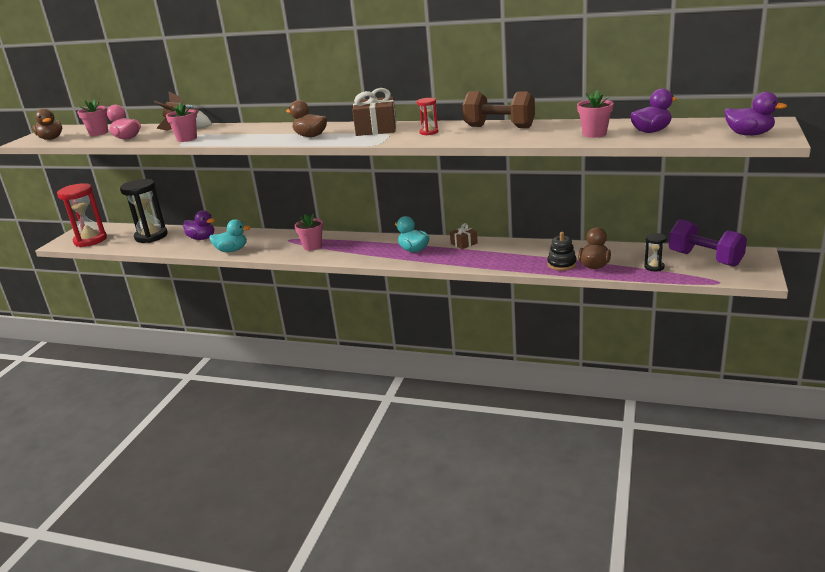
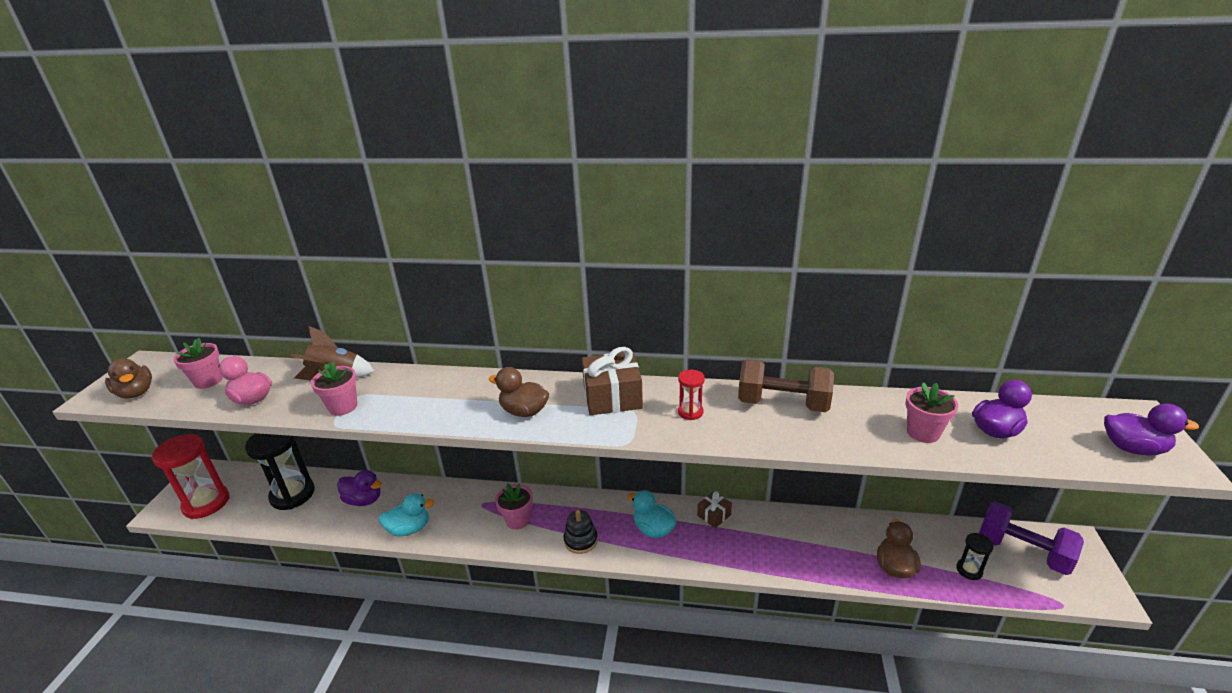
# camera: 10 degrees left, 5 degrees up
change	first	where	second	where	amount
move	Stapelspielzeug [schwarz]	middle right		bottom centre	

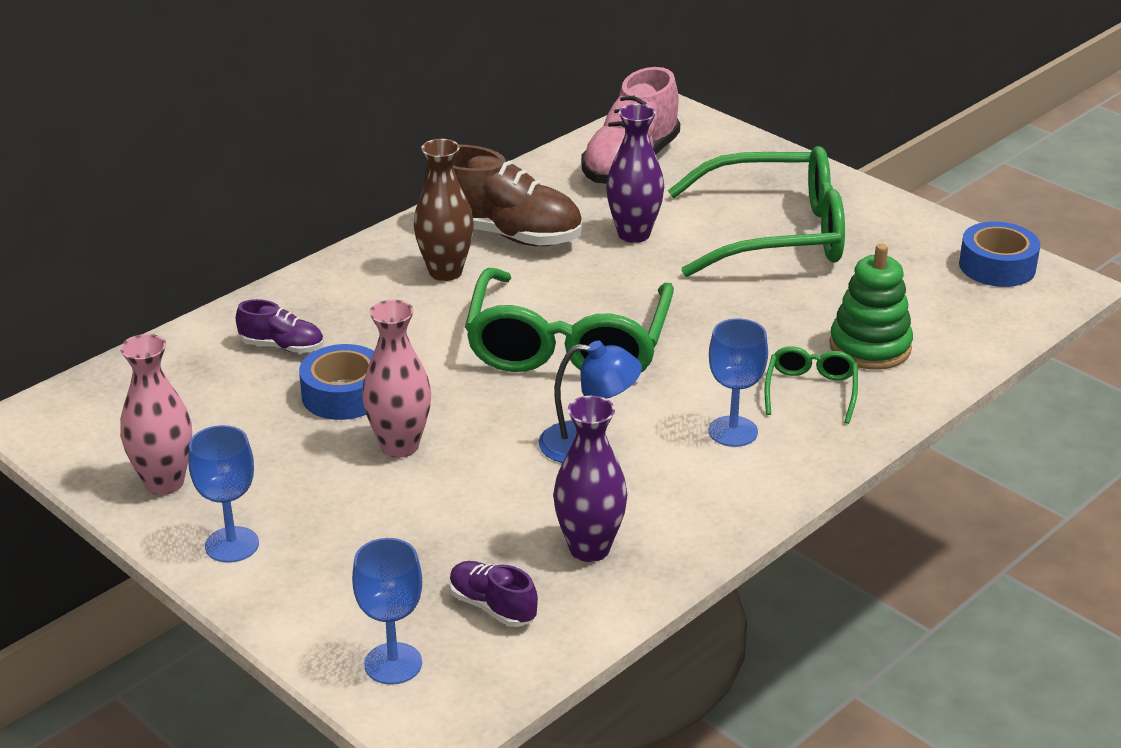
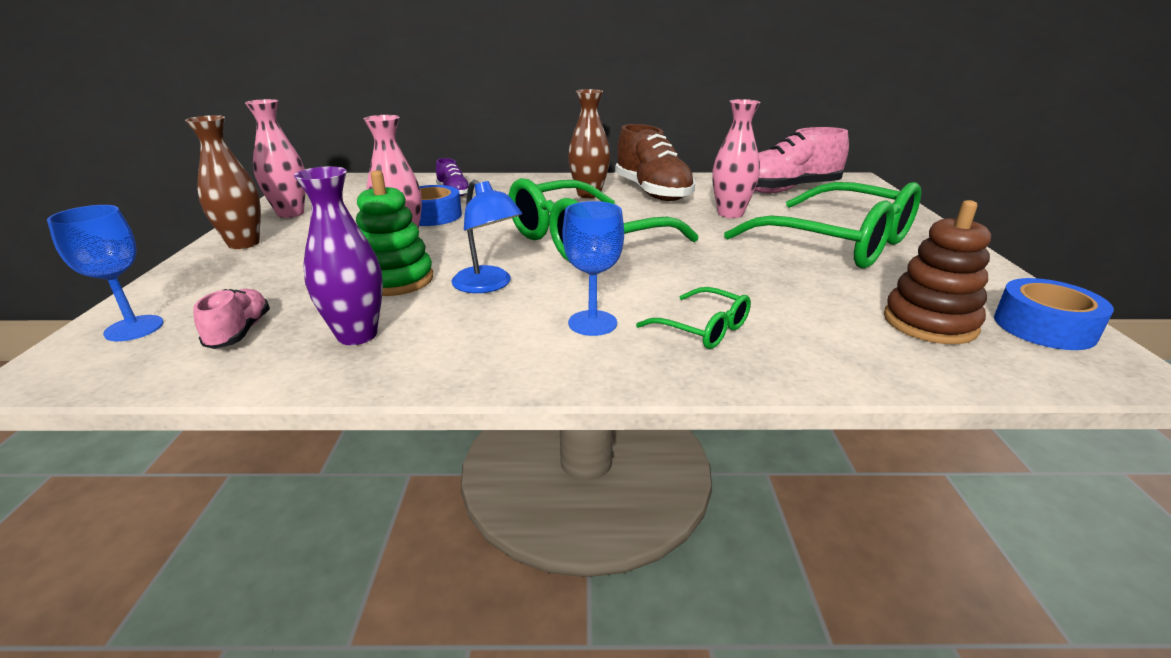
# camera: 45 degrees right, 5 degrees down
change	first	where	second	where	amount
insert			Stapelspielzeug [braun]	middle right	
move	Stapelspielzeug [grün]	middle right		centre	
replace	Kelch [blau] (1st from left)	middle left	Vase [braun] (1st from left)	top left	
recolor	Schuh [lila] (2nd from left)	bottom centre	Schuh [rosa] (1st from left)	middle left	
recolor	Vase [lila] (2nd from left)	top centre	Vase [rosa] (3rd from left)	top centre	
rotate	Brille [grün] (3rd from left in the first image)	middle right	Brille [grün] (2nd from left)	centre	75 degrees clockwise

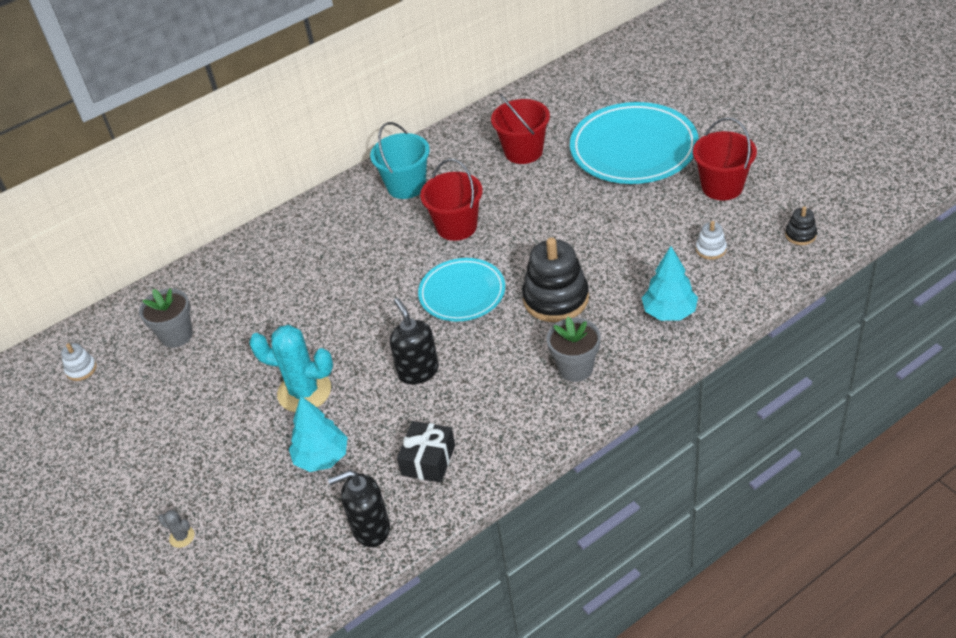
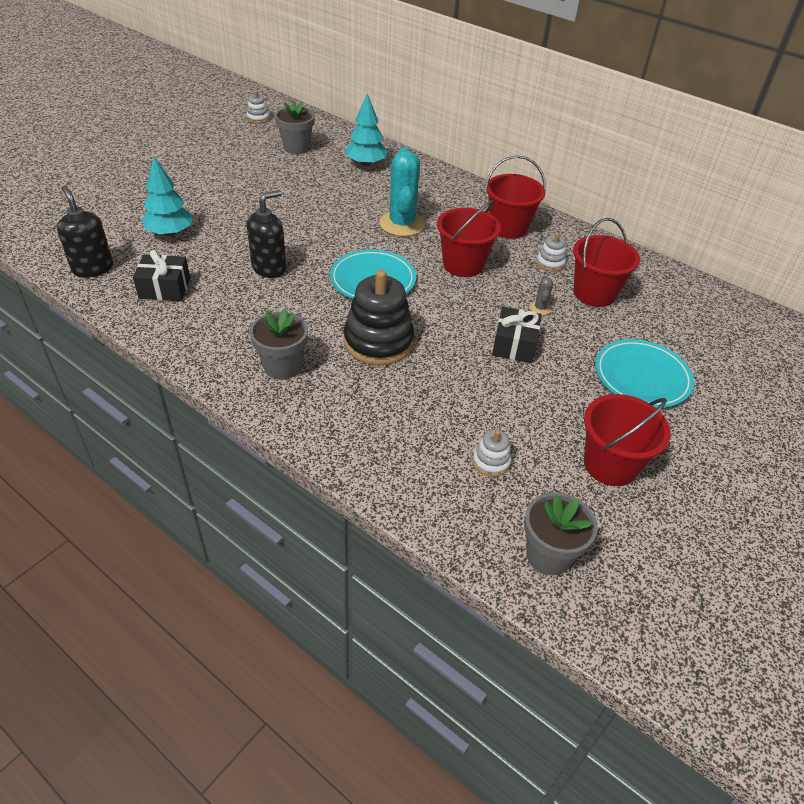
# camera: 65 degrees right, 0 degrees up
change	first	where	second	where	amount
insert			Geschenk [schwarz] (2nd from left)	centre	
insert			Stapelspielzeug [weiß] (3rd from left)	top right	
move	Kaktus [grau]	bottom left		middle right	
move	Kaktus [türkis]	middle left		top centre	
move	Baum [türkis] (2nd from left)	middle right		top centre	
replace	Stapelspielzeug [schwarz] (2nd from left)	middle right	Blumentopf [grau] (3rd from left)	middle right	
recolor	Eimer [türkis]	top centre	Eimer [rot] (2nd from left)	top centre	
resize	Teller [türkis] (2nd from left)	top centre		middle right	x0.62

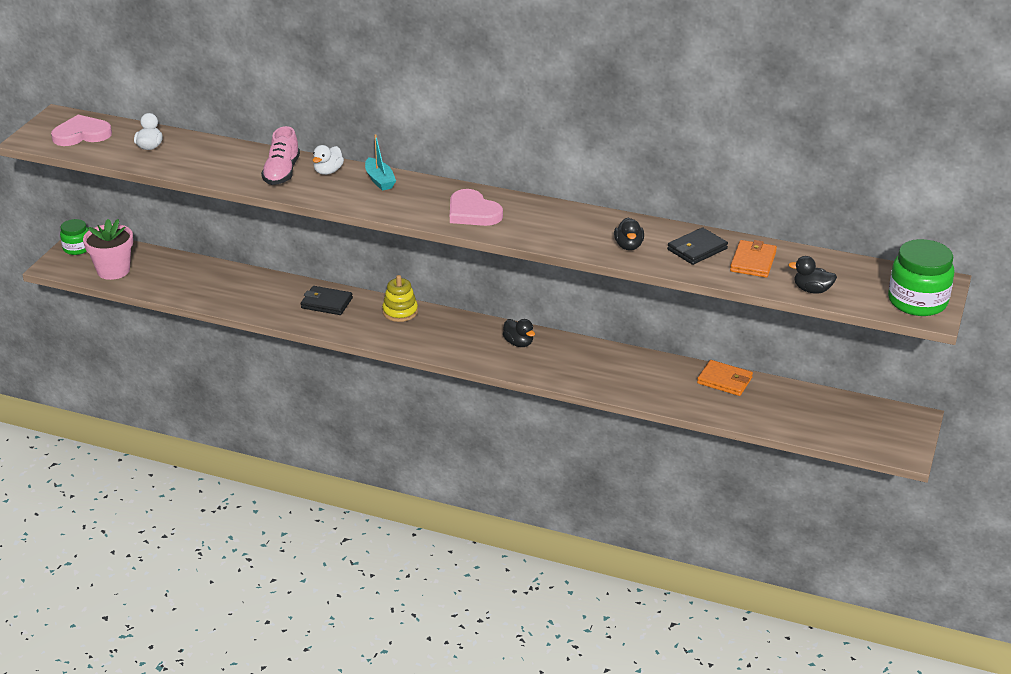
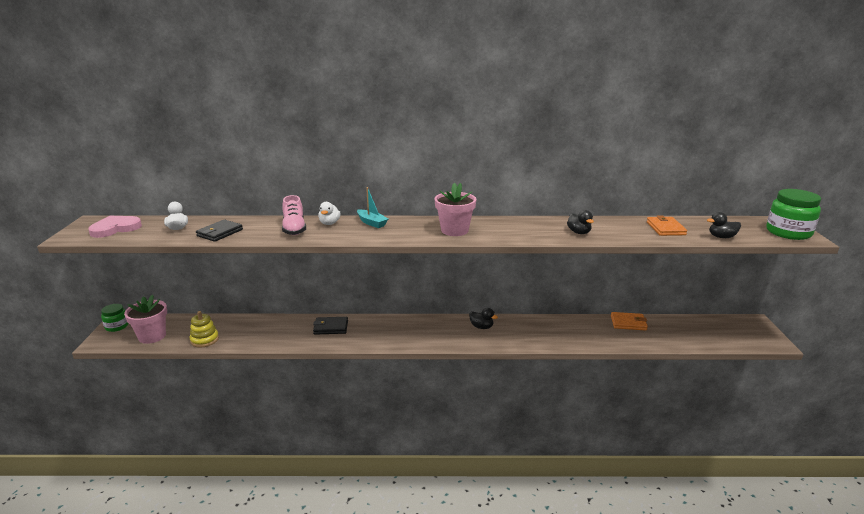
# camera: 20 degrees left, 10 degrees down
change	first	where	second	where	amount
move	Stapelspielzeug [gelb]	centre		middle left	
move	Geldbörse [schwarz] (2nd from left in the first image)	middle right	Geldbörse [schwarz] (1st from left)	middle left	
replace	Herz [rosa] (2nd from left)	top centre	Blumentopf [rosa] (2nd from left)	centre	

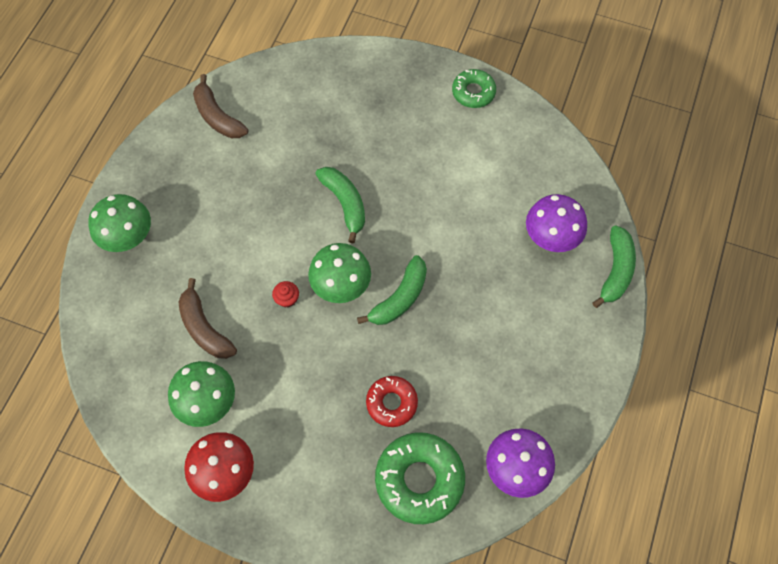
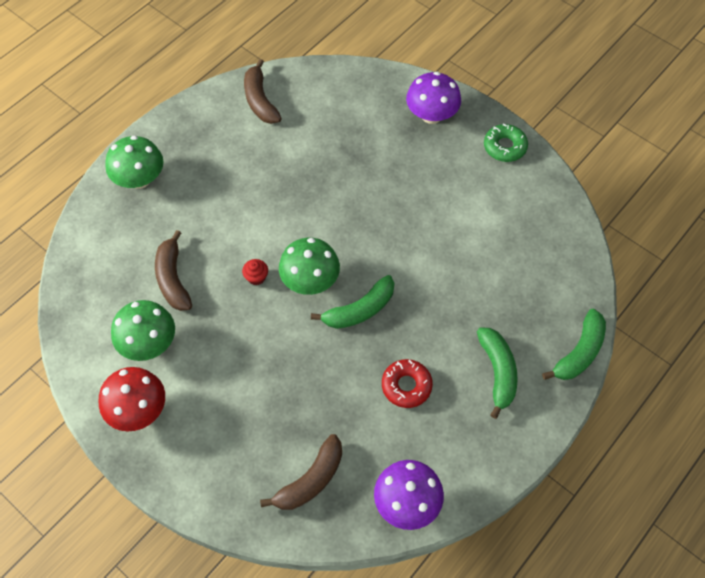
# camera: 20 degrees right, 5 degrees down
change	first	where	second	where	amount
move	Banane [grün] (1st from left in the first image)	centre	Banane [grün] (2nd from left)	middle right	
move	Donut [rot]	bottom centre		centre	
move	Pilz [lila] (2nd from left)	middle right		top centre	
replace	Donut [grün] (1st from left)	bottom centre	Banane [braun] (3rd from left)	bottom centre	

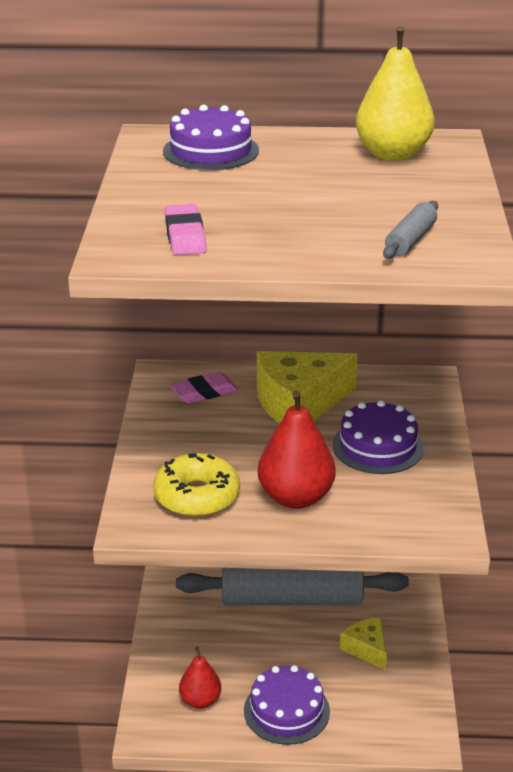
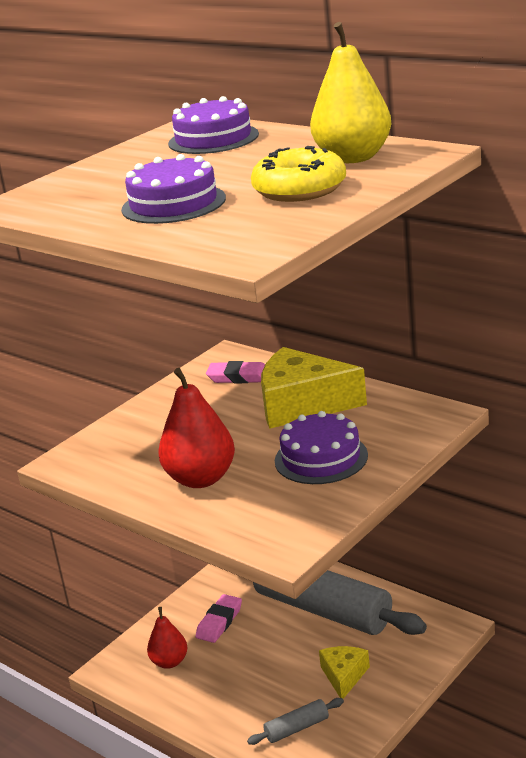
# camera: 40 degrees right, 5 degrees down
change	first	where	second	where	amount
move	Donut [gelb]	centre		top centre	
move	Radiergummi [rosa] (1st from left)	top centre		bottom centre	
move	Kuchen [lila] (2nd from left in the first image)	bottom centre	Kuchen [lila] (1st from left)	top left	
move	Nudelholz [grau] (2nd from left in the first image)	top right	Nudelholz [grau] (1st from left)	bottom centre	

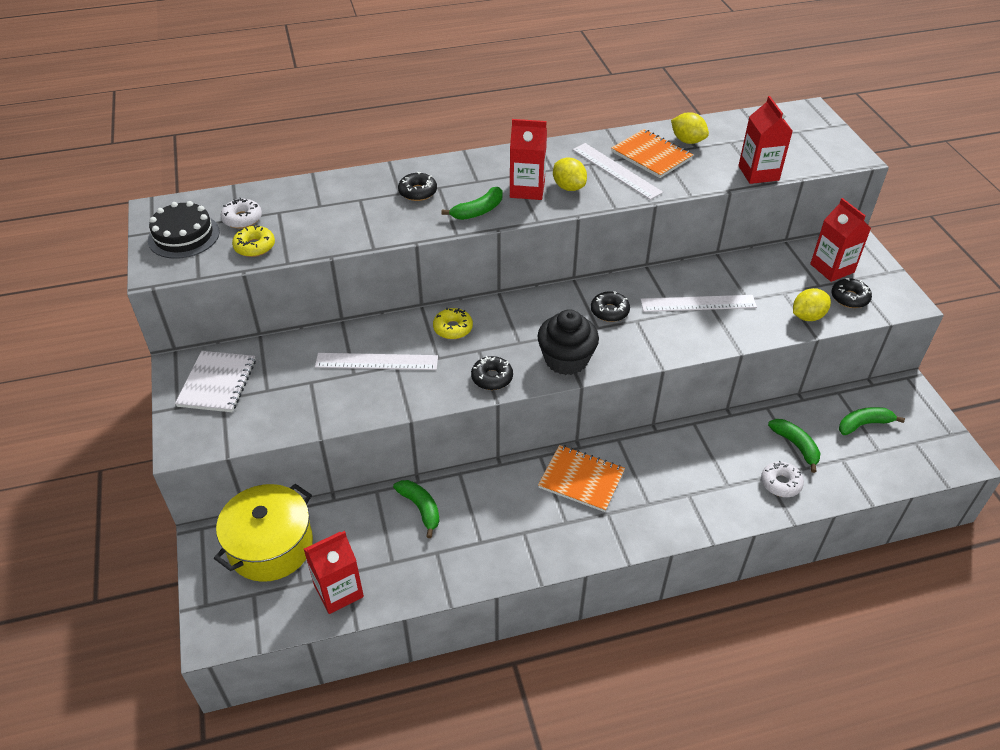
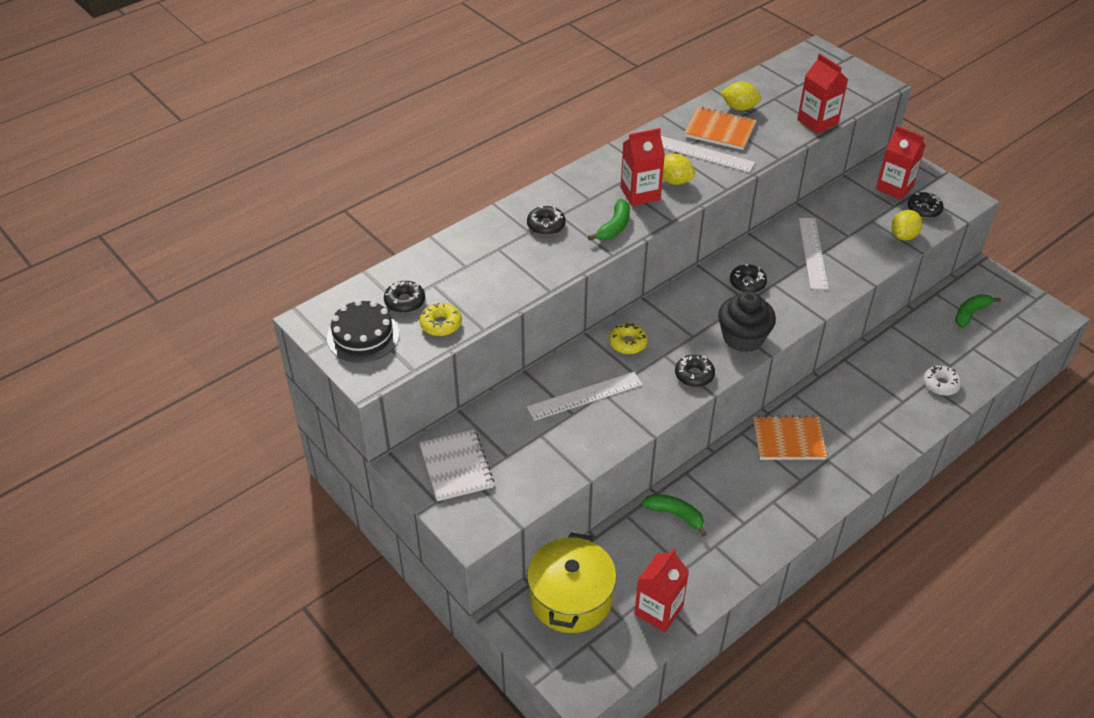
# camera: 25 degrees left, 0 degrees up
change	first	where	second	where	amount
delete	Banane [grün] (3rd from left)	middle right			
recolor	Donut [weiß] (1st from left)	top left	Donut [schwarz] (1st from left)	centre	
rotate	Lineal [weiß] (3rd from left)	middle right		middle right	60 degrees counterclockwise

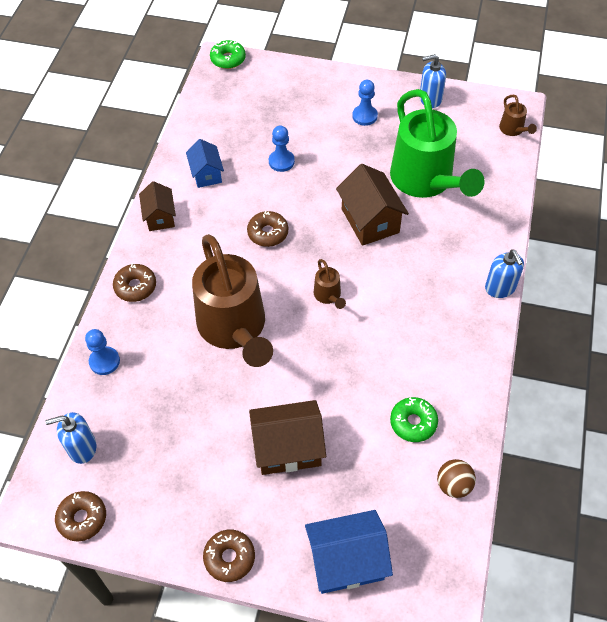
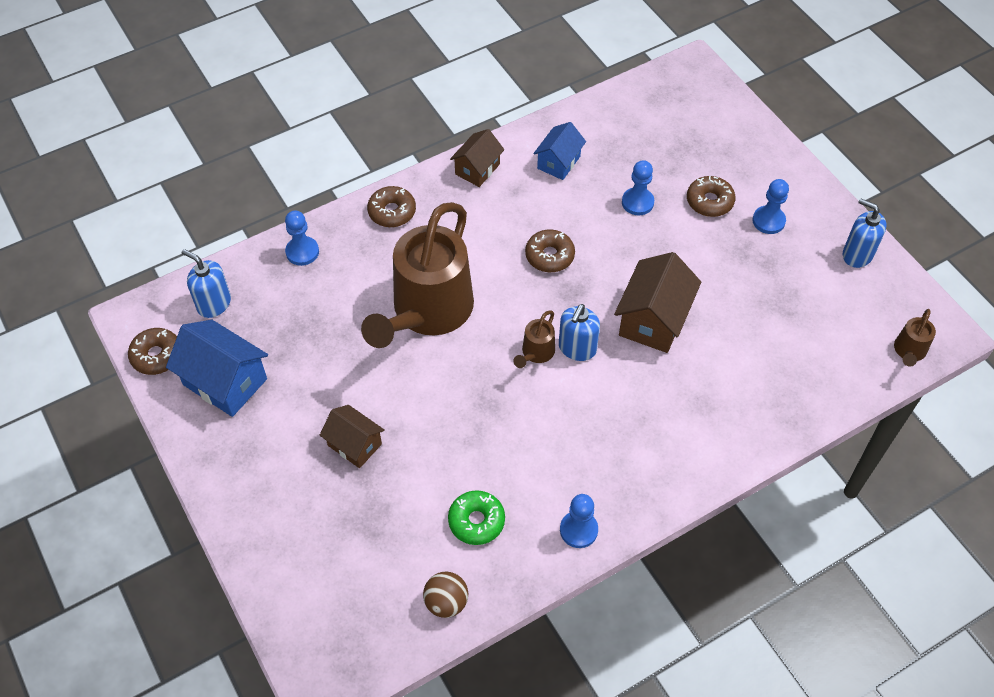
# camera: 45 degrees right, 0 degrees up
change	first	where	second	where	amount
delete	Donut [grün] (1st from left)	top centre			
delete	Gießkanne [grün]	top right			
insert			Bauer [blau] (2nd from left)	bottom centre	
move	Donut [braun] (3rd from left in the first image)	bottom centre	Donut [braun] (4th from left)	top right	
move	Haus [blau] (2nd from left in the first image)	bottom centre	Haus [blau] (1st from left)	middle left	
move	Seifenspender [blau] (3rd from left in the first image)	middle right	Seifenspender [blau] (2nd from left)	centre	
resize	Haus [braun] (2nd from left in the first image)	bottom centre	Haus [braun] (1st from left)	centre	x0.63

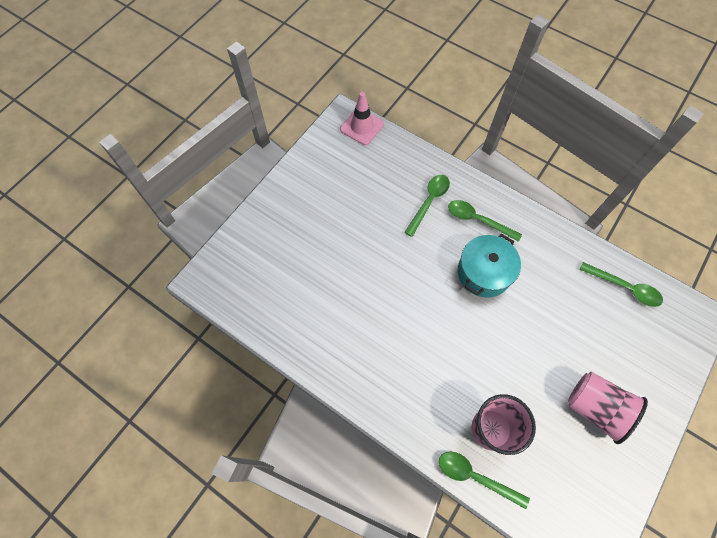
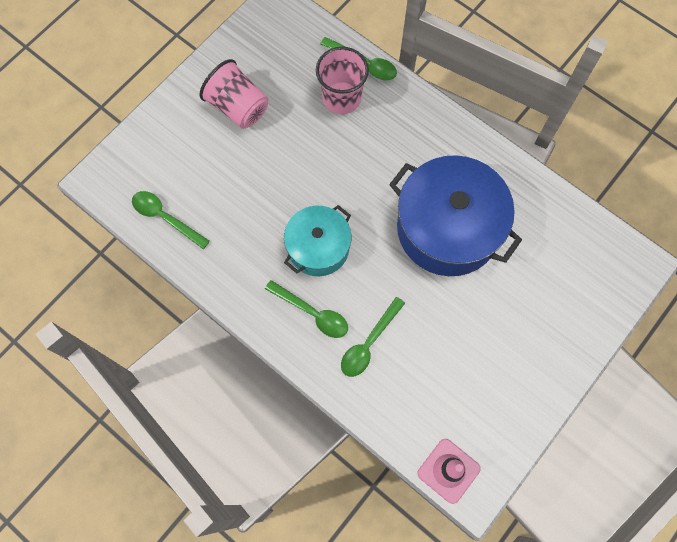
# camera: 175 degrees left, 5 degrees up
change	first	where	second	where	amount
insert			Kochtopf [blau]	middle right	

